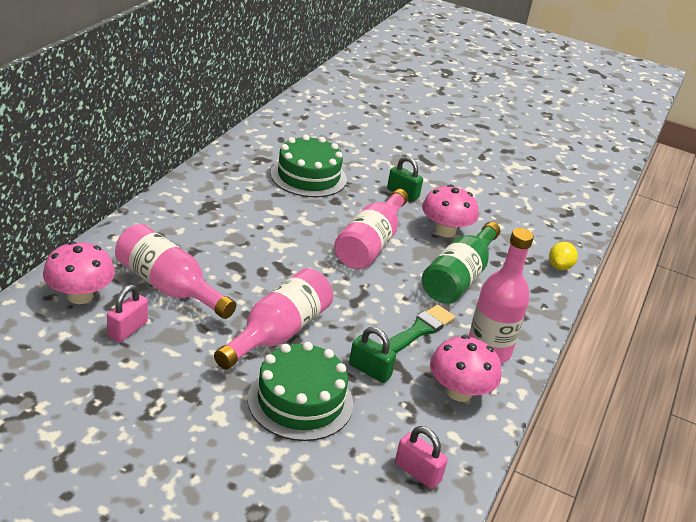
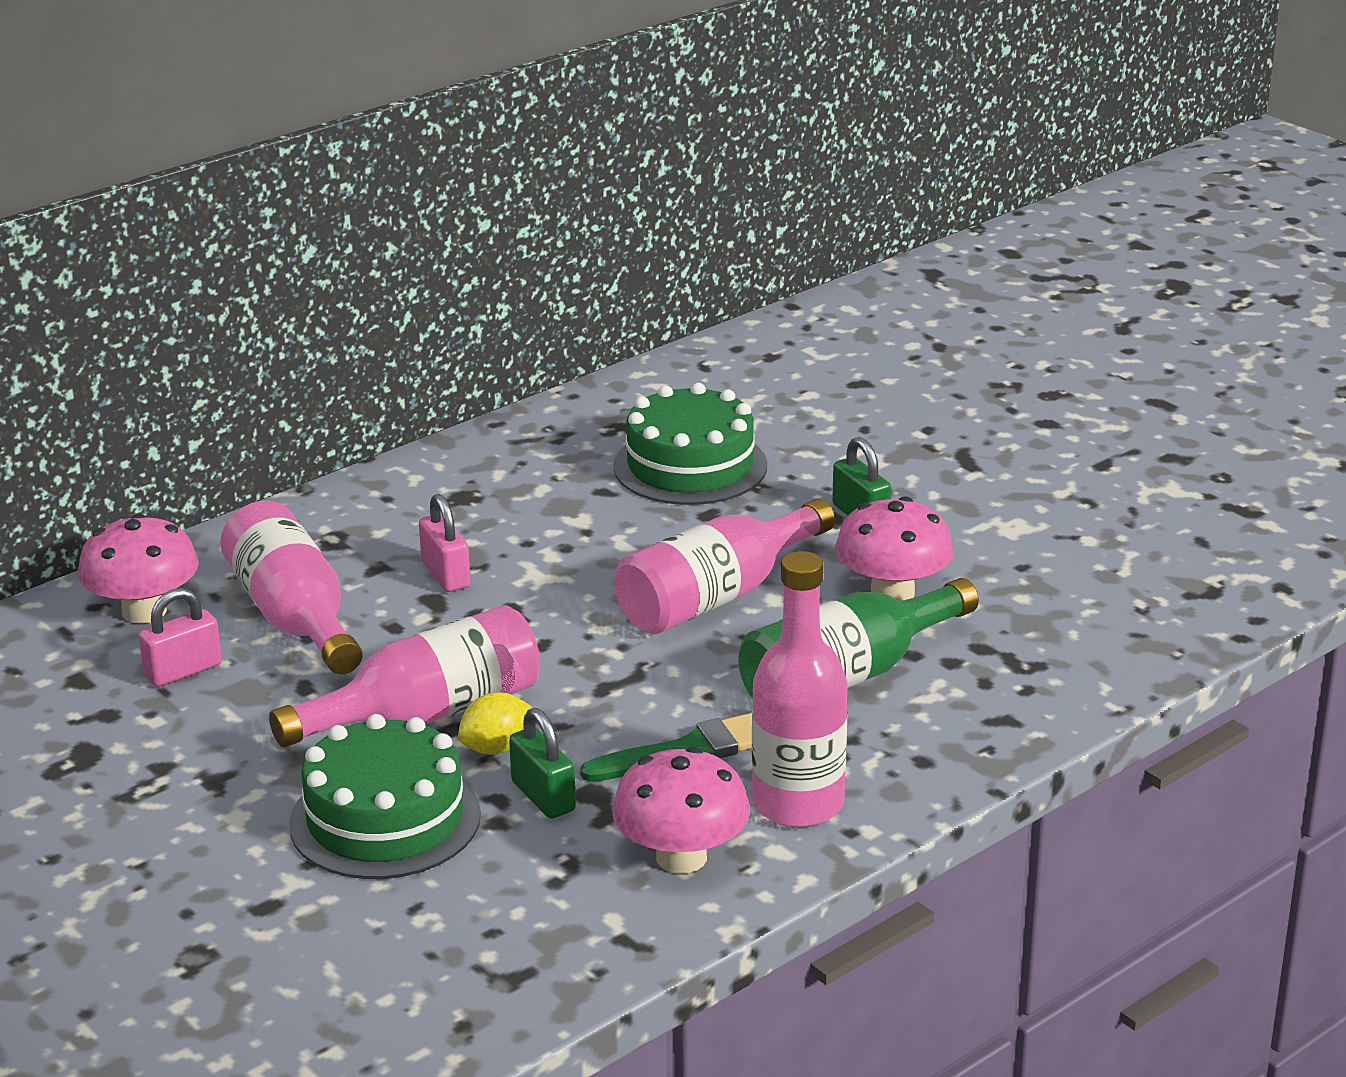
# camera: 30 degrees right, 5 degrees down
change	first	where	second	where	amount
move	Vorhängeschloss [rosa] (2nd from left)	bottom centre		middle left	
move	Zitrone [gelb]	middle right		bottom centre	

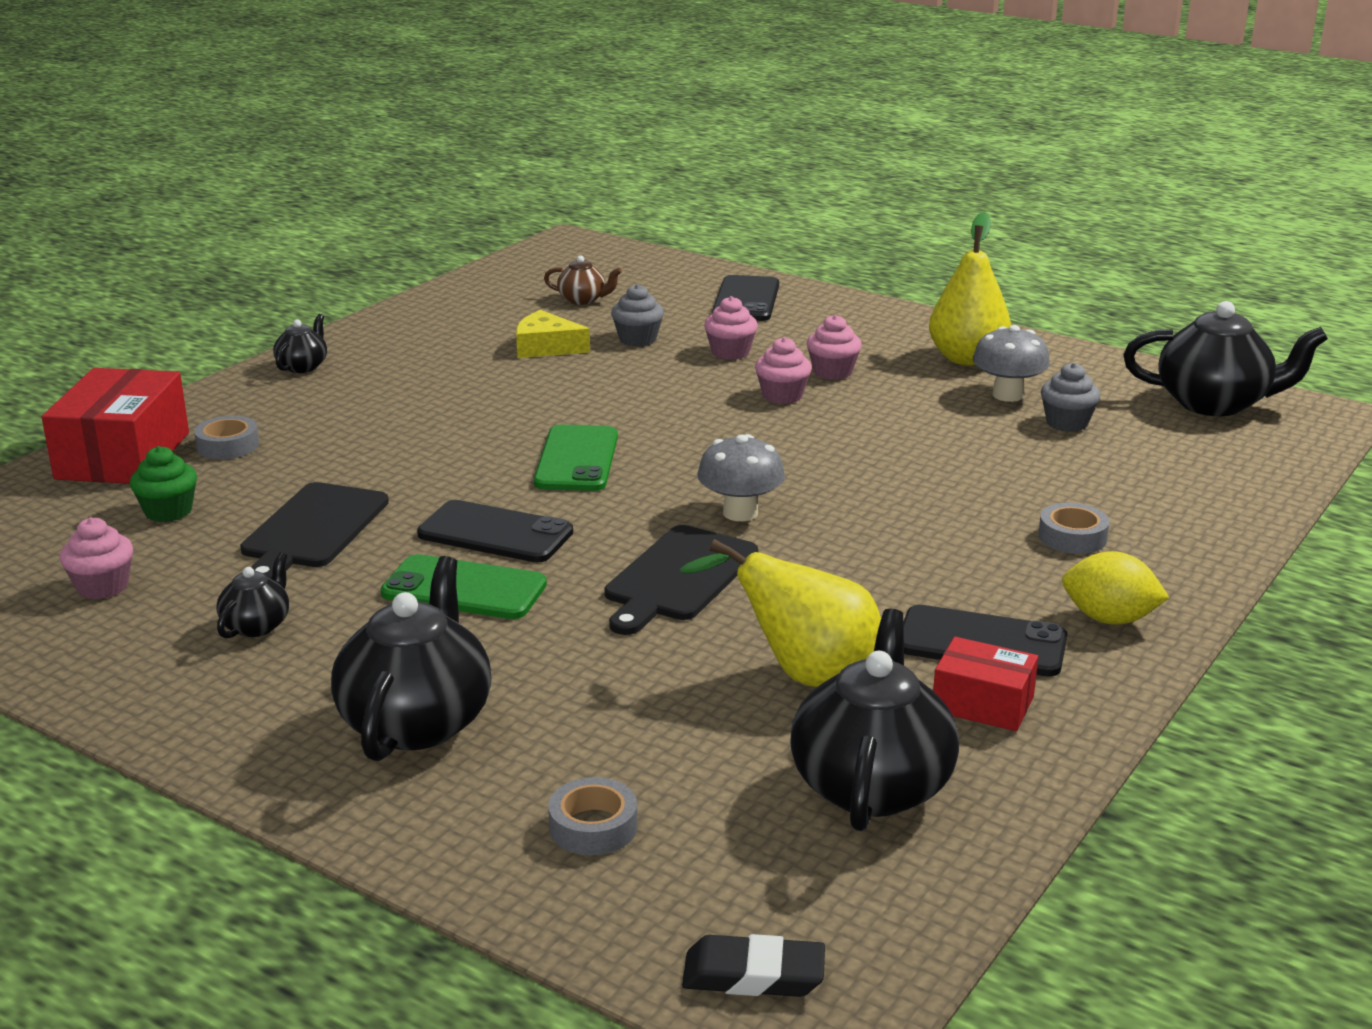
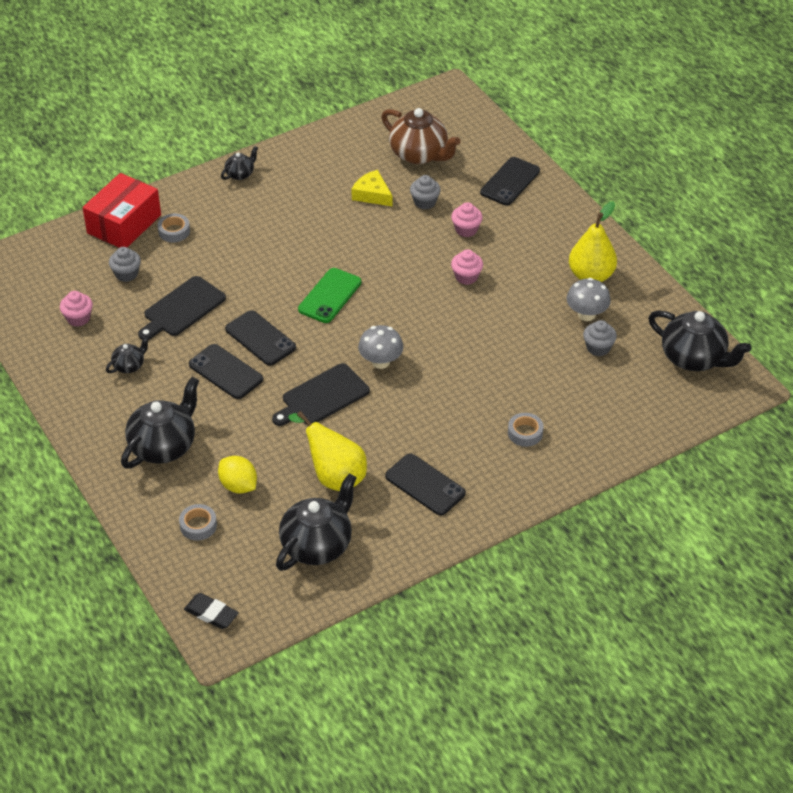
# camera: 25 degrees right, 20 degrees up
change	first	where	second	where	amount
delete	Muffin [rosa] (4th from left)	centre			
delete	Schachtel [rot] (2nd from left)	middle right			
move	Zitrone [gelb]	middle right		middle left	
recolor	Muffin [grün]	middle left	Muffin [grau] (1st from left)	top left	
recolor	Handy [grün] (1st from left)	centre	Handy [schwarz] (1st from left)	middle left	
resize	Teekanne [braun]	top centre		top centre	x2.03

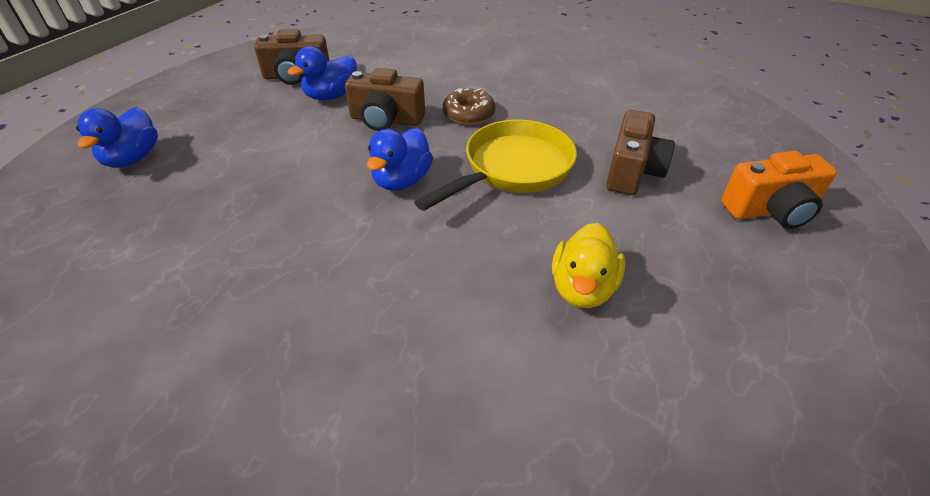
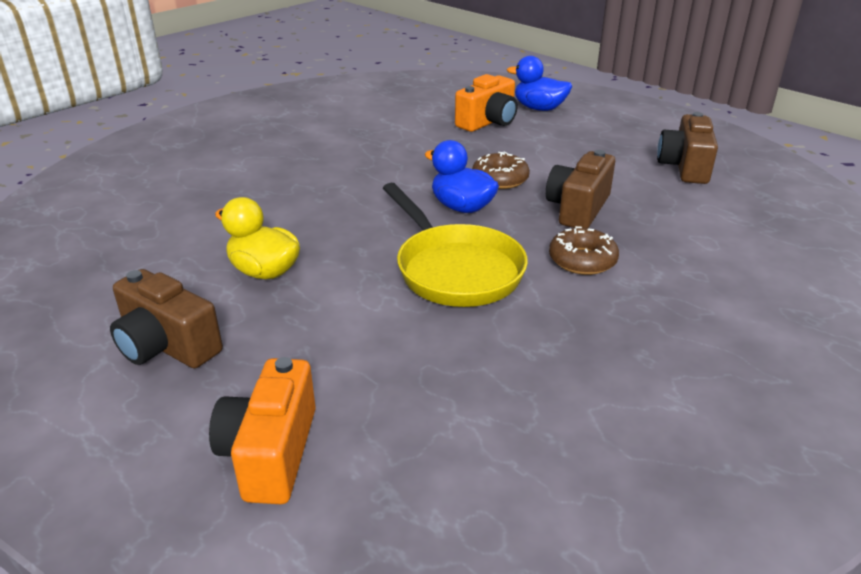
# camera: 105 degrees right, 10 degrees down
change	first	where	second	where	amount
delete	Ente [blau] (2nd from left)	top centre			
insert			Kamera [orange] (2nd from left)	top centre	
insert			Donut [braun] (1st from left)	top centre	
move	Kamera [braun] (3rd from left in the first image)	top right	Kamera [braun] (1st from left)	middle left	

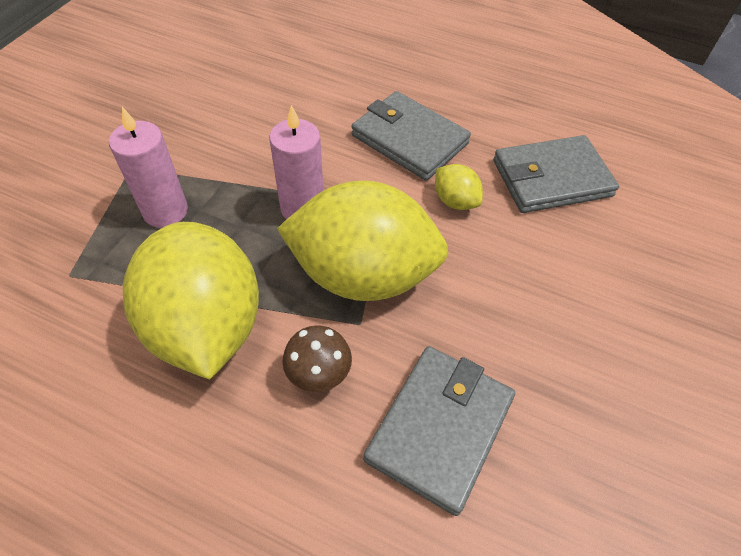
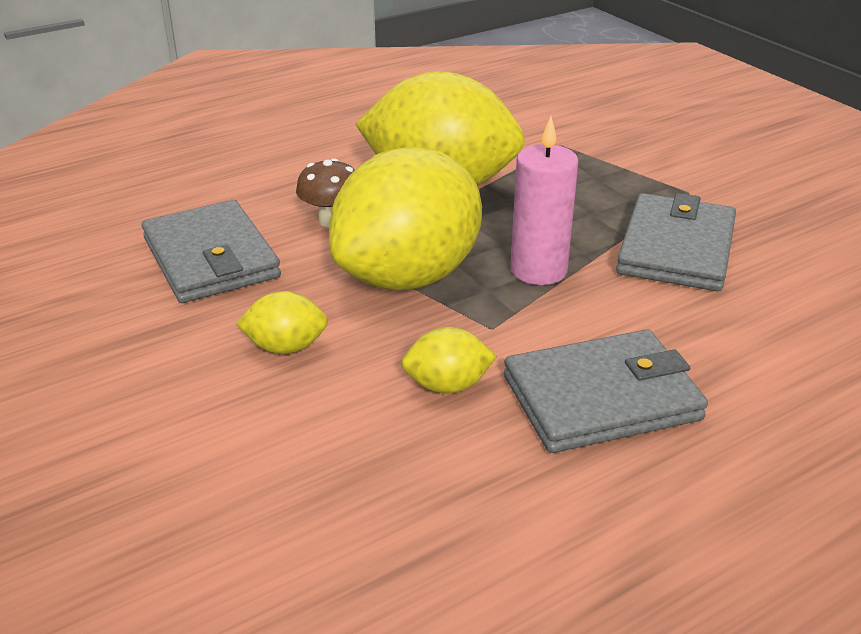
# camera: 125 degrees right, 20 degrees down
change	first	where	second	where	amount
delete	Kerze [rosa] (1st from left)	top left			
insert			Zitrone [gelb] (1st from left)	middle left	
move	Geldbörse [grau] (3rd from left)	top right		middle right	

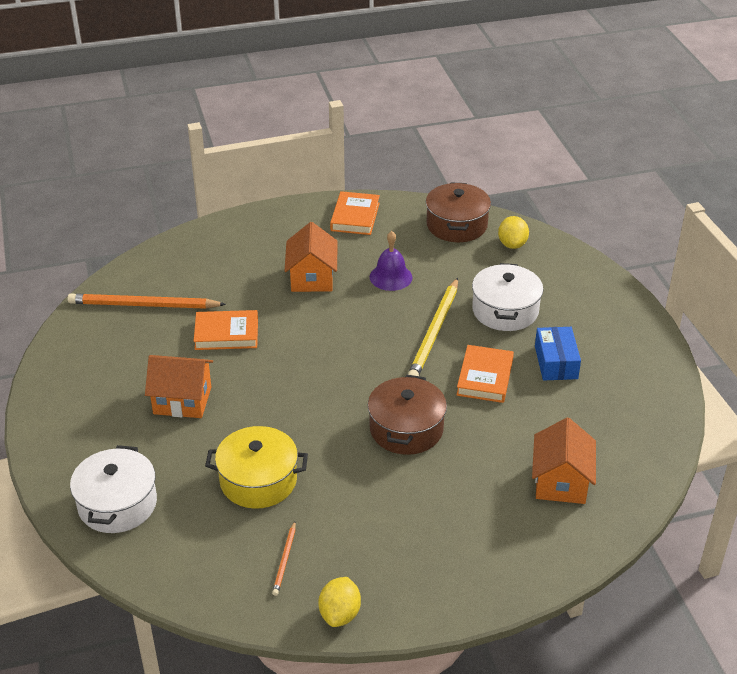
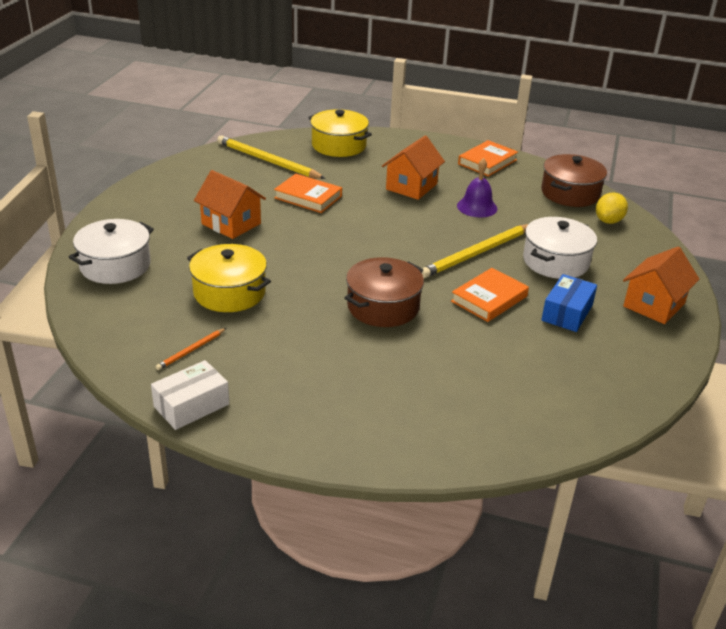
# camera: 30 degrees right, 5 degrees down
change	first	where	second	where	amount
insert			Kochtopf [gelb] (2nd from left)	top centre	
move	Haus [orange] (3rd from left)	bottom right		middle right	
replace	Zitrone [gelb] (1st from left)	bottom centre	Schachtel [weiß]	middle left	
recolor	Bleistift [orange] (1st from left)	middle left	Bleistift [gelb] (1st from left)	top centre	

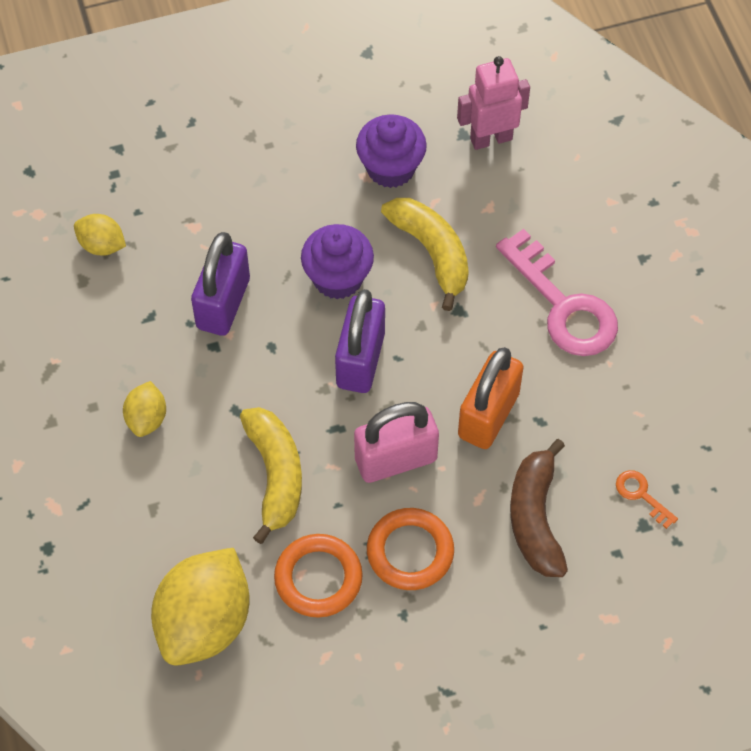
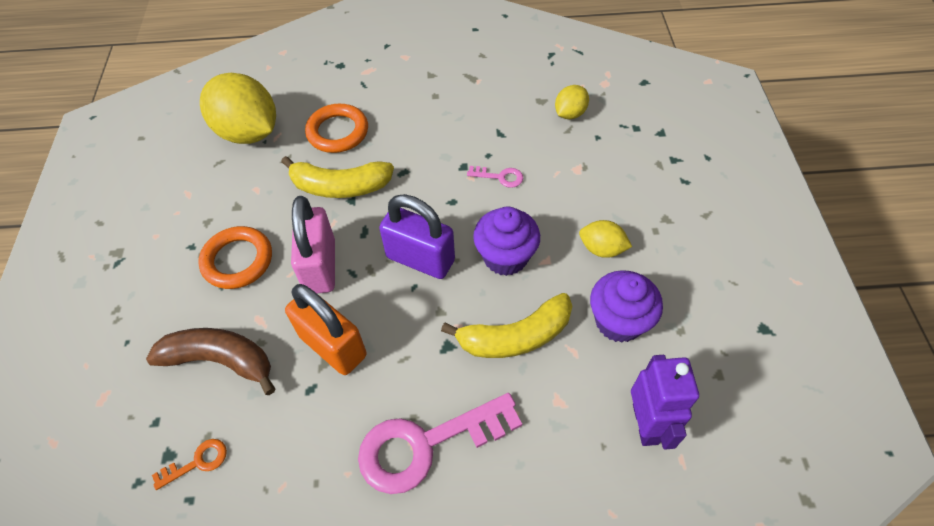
# camera: 105 degrees right, 5 degrees down
change	first	where	second	where	amount
move	Zitrone [gelb] (2nd from left in the first image)	middle left	Zitrone [gelb] (3rd from left)	centre	
move	Ring [orange] (1st from left in the first image)	bottom centre	Ring [orange] (2nd from left)	top centre	
replace	Vorhängeschloss [lila] (1st from left)	middle left	Schlüssel [rosa] (2nd from left)	centre	
recolor	Roboter [rosa]	top centre	Roboter [lila]	bottom right	

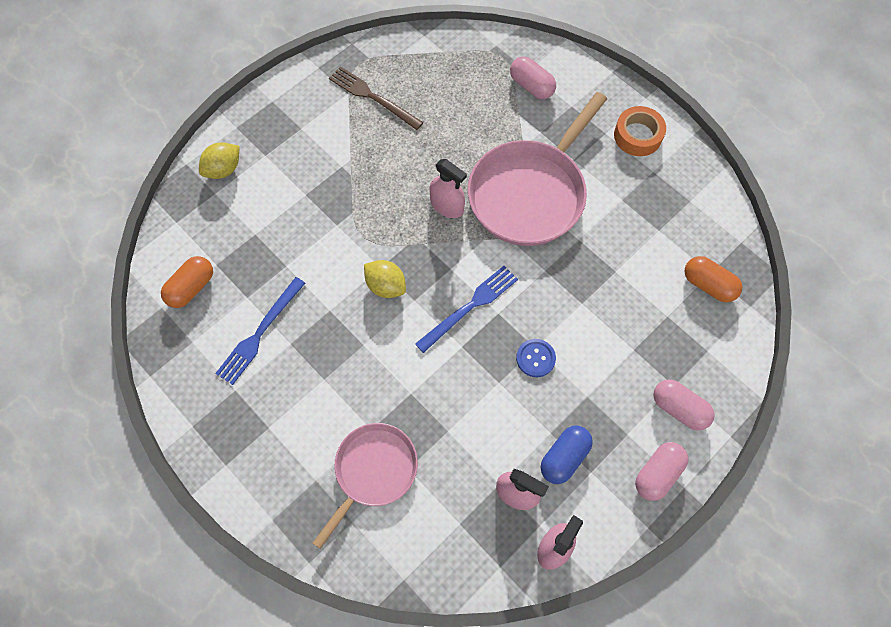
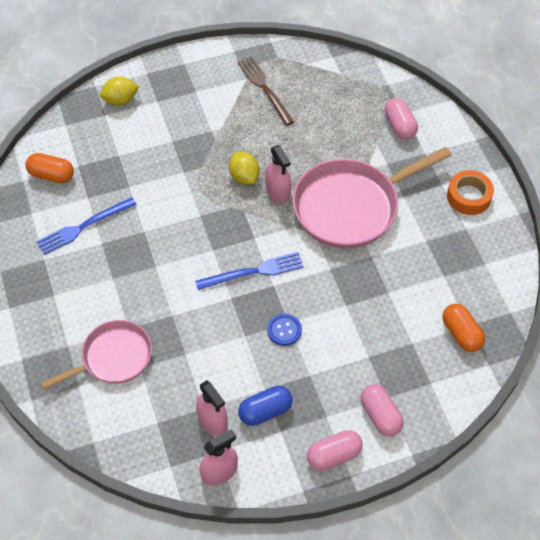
# camera: 25 degrees right, 10 degrees down
change	first	where	second	where	amount
move	Zitrone [gelb] (2nd from left)	centre		top centre	
rotate	Kapsel [orange] (1st from left)	middle left		top left	45 degrees clockwise

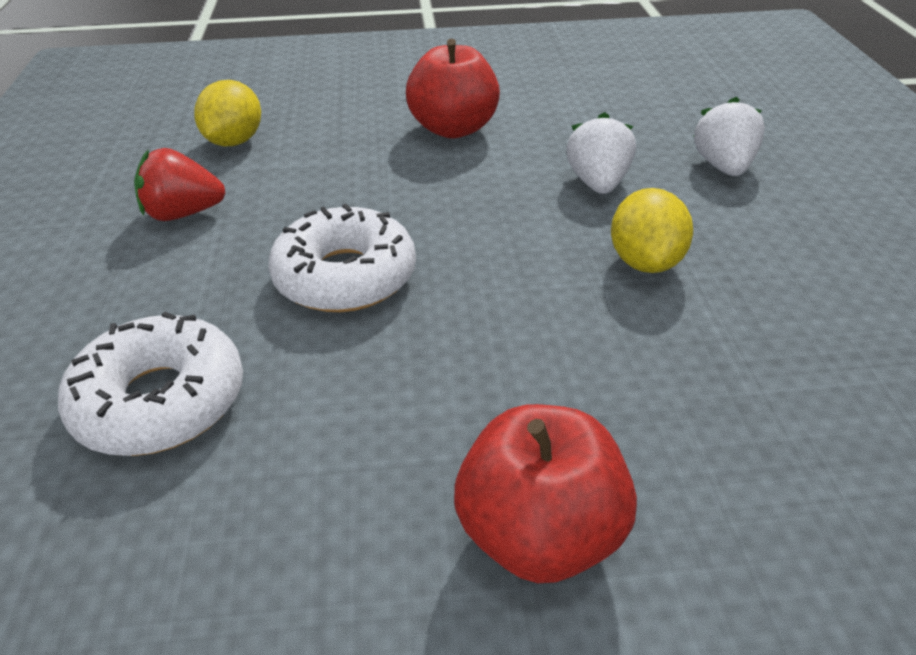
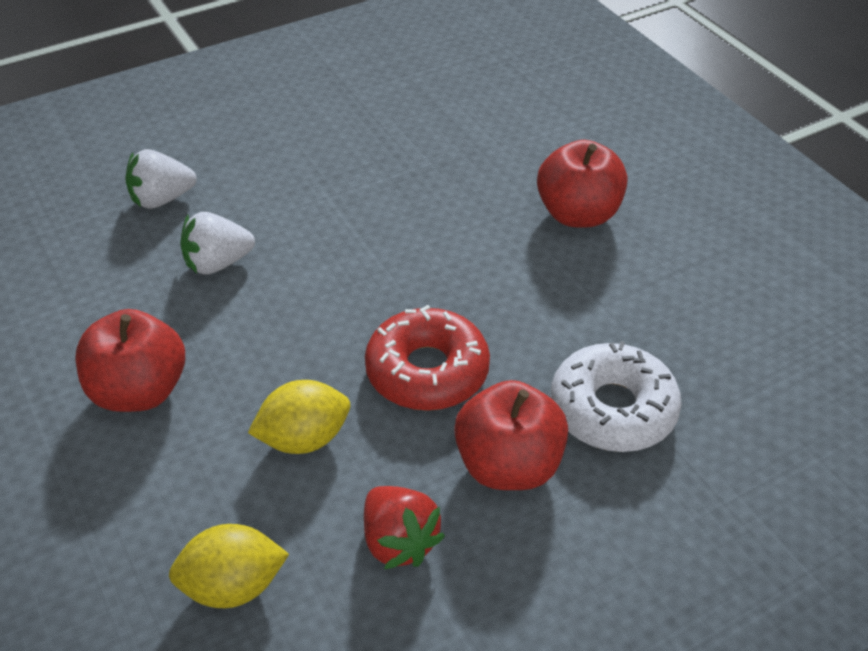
# camera: 115 degrees left, 5 degrees up
change	first	where	second	where	amount
insert			Apfel [rot] (2nd from left)	bottom centre	
move	Zitrone [gelb] (2nd from left)	middle right		centre	
recolor	Donut [weiß] (2nd from left)	centre	Donut [rot]	centre	

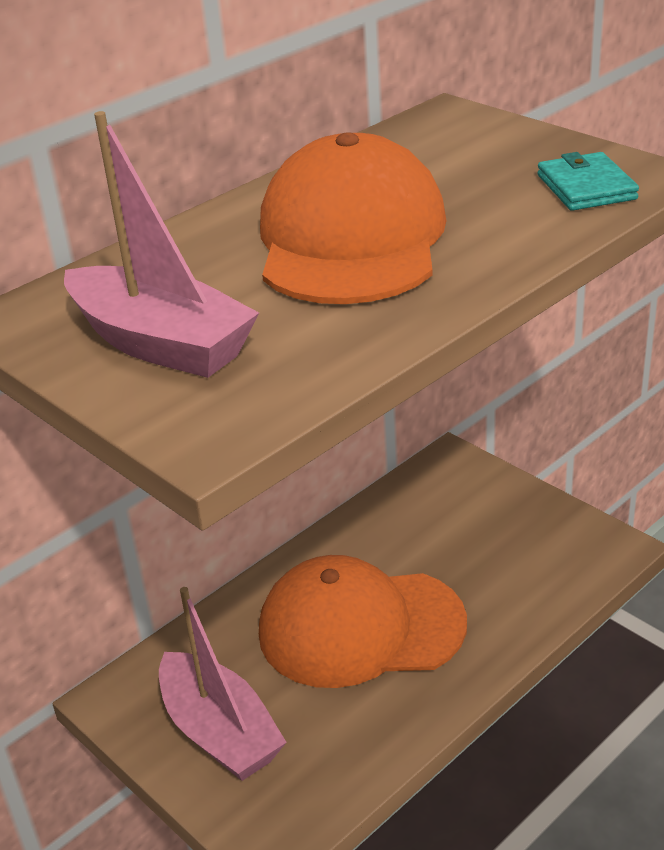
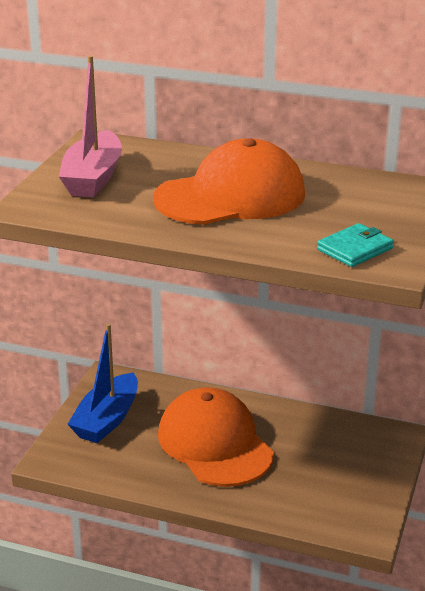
# camera: 60 degrees right, 5 degrees down
change	first	where	second	where	amount
recolor	Boot [rosa] (2nd from left)	bottom centre	Boot [blau]	middle left	

